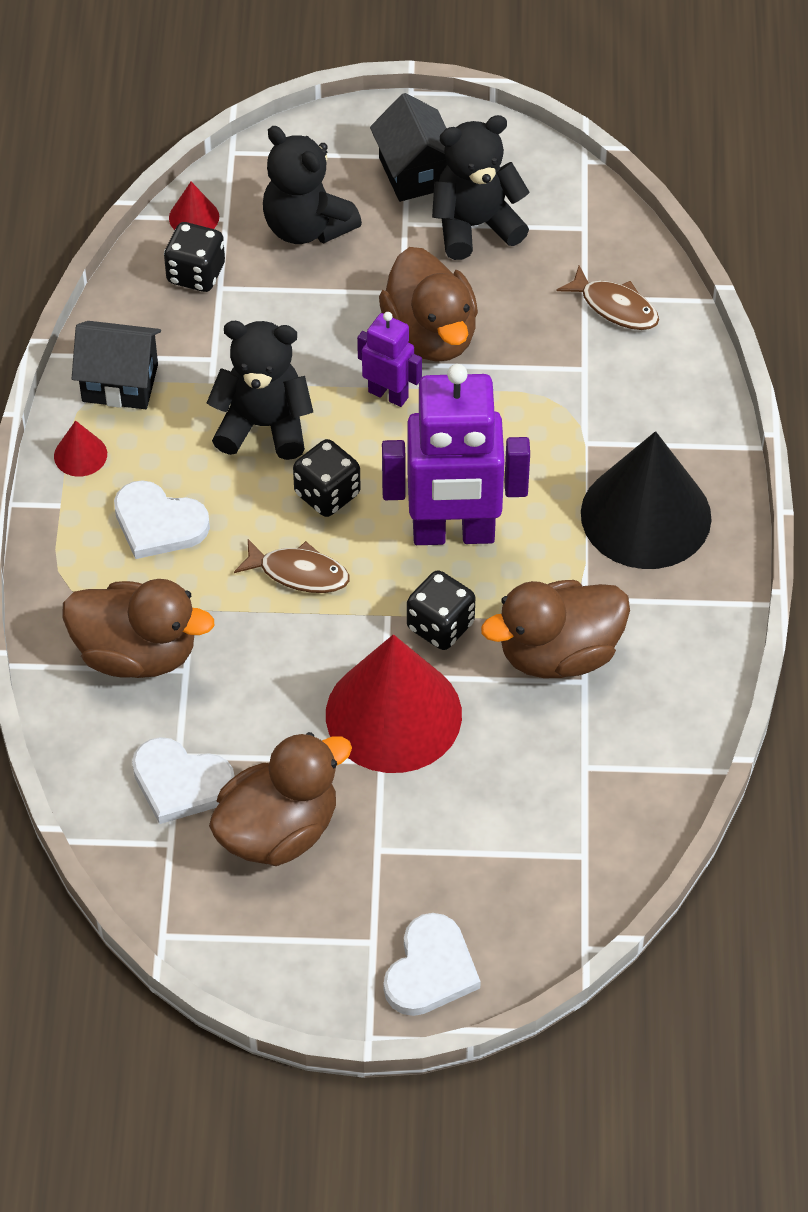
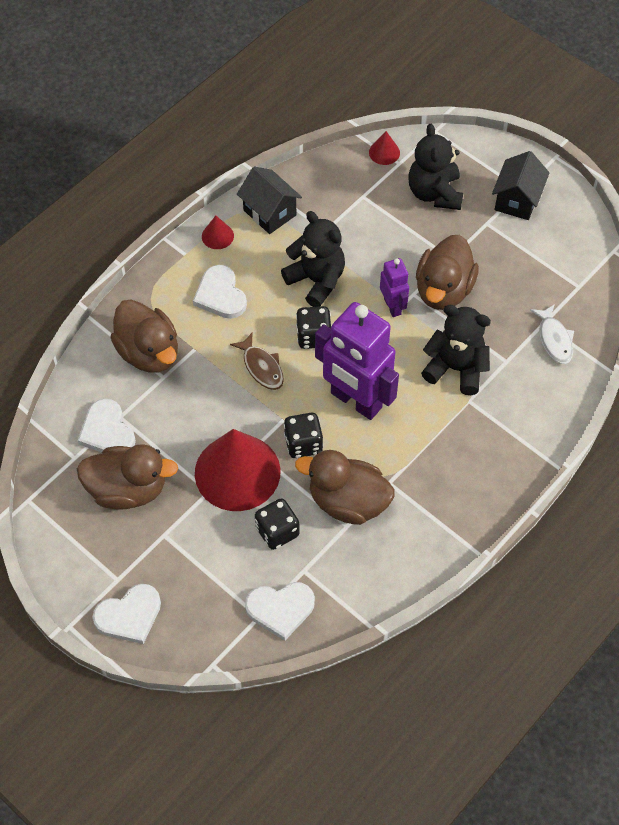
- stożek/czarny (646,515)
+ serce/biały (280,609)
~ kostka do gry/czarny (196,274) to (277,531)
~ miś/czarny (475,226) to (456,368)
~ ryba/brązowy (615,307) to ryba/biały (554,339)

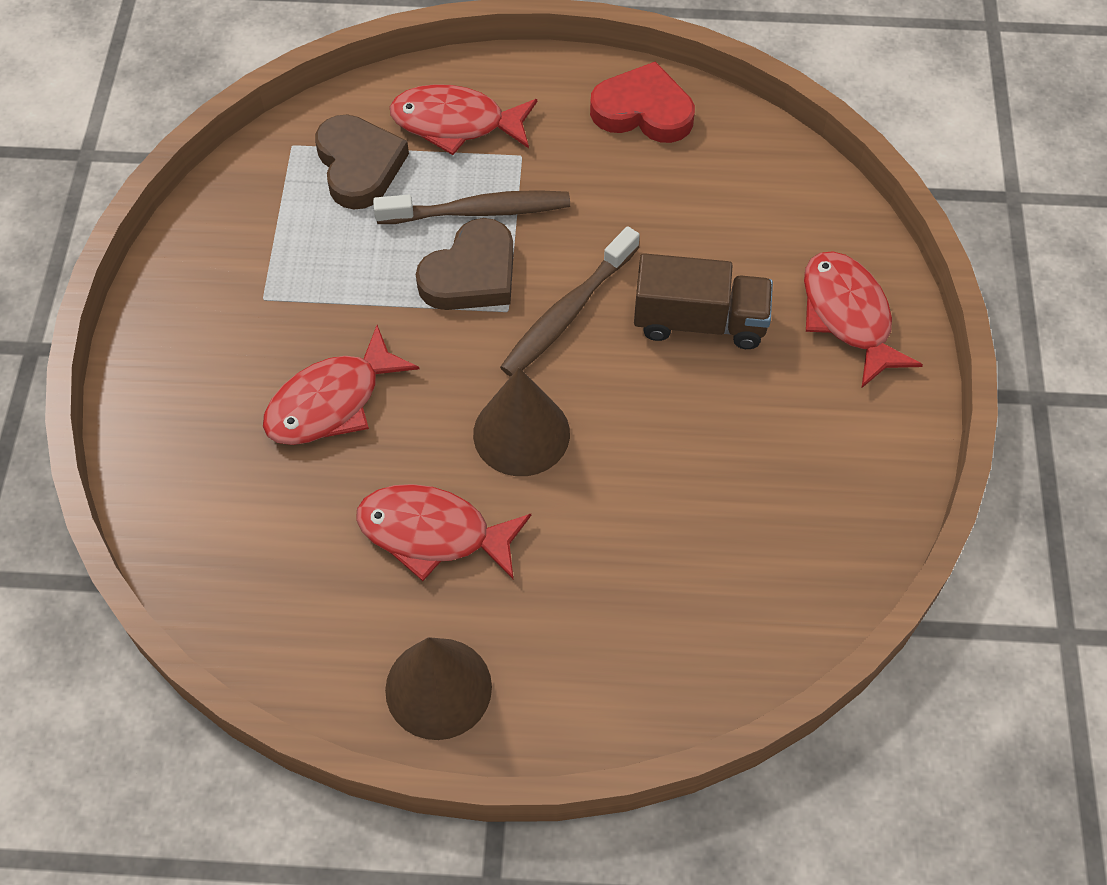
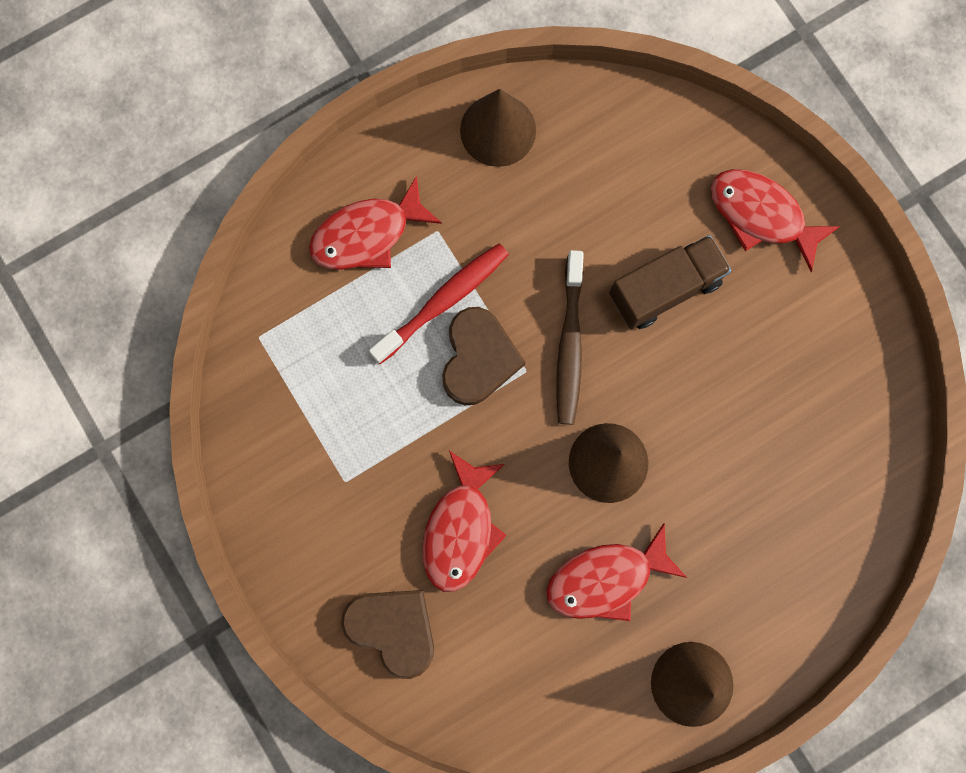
~ serce/brązowy (359,166) to (393,629)
~ serce/czerwony (643,111) to stożek/brązowy (498,130)
~ szczoteczka do zębów/brązowy (479,211) to szczoteczka do zębów/czerwony (443,301)

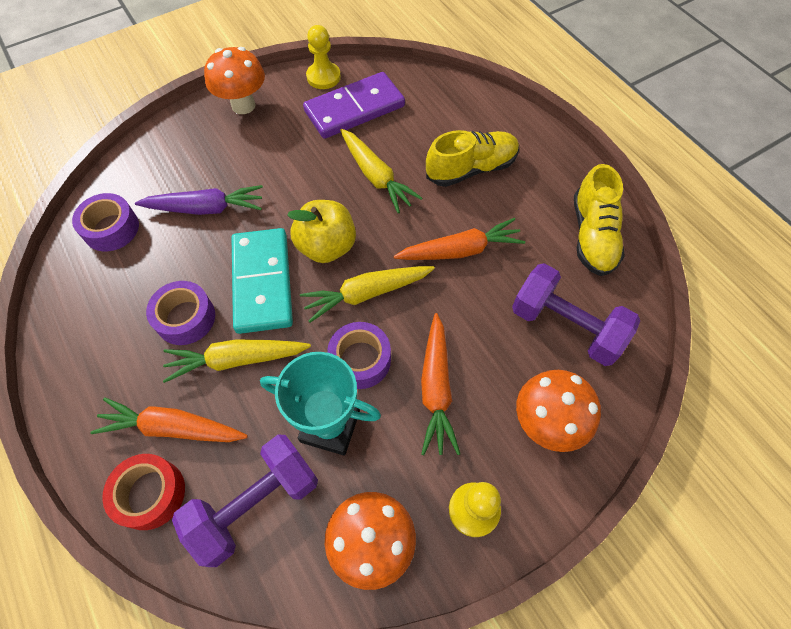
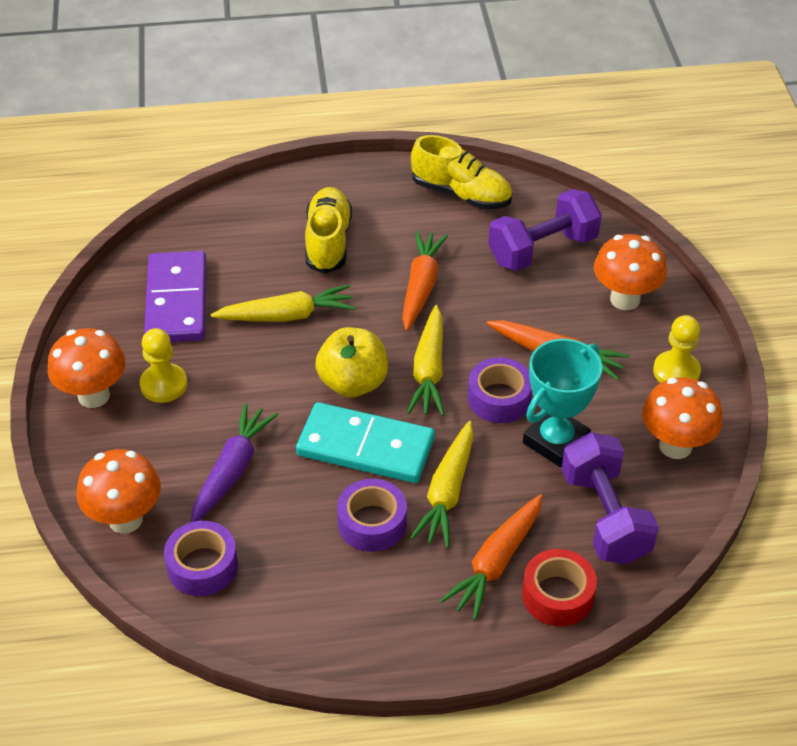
+ grzyb/pomarańczowy (125,519)
~ pionek/żółty (323,77) to (164,385)

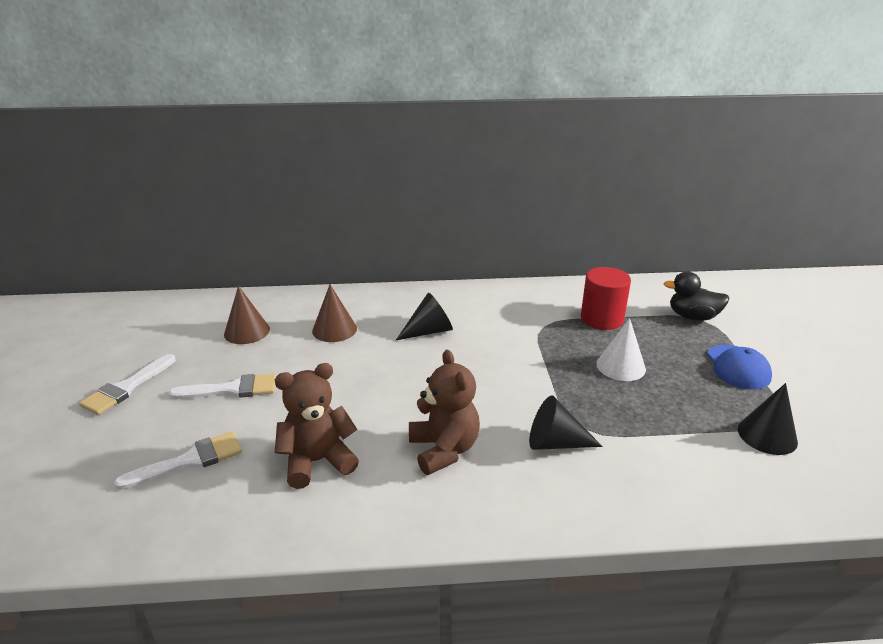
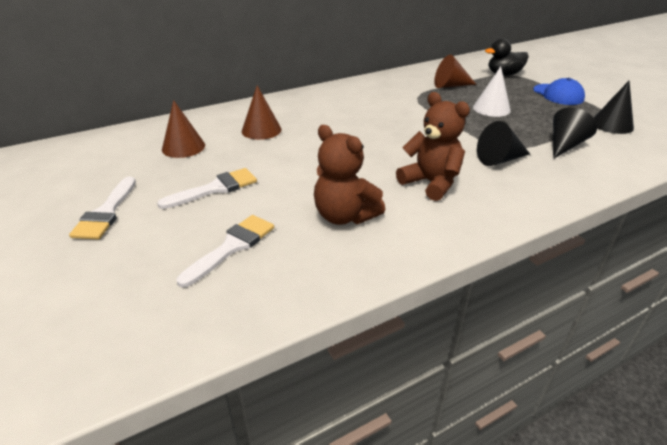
~ stożek/czarny (429,331) to (565,145)
~ walec/czerwony (602,319) to stożek/brązowy (450,86)
~ miś/brązowy (317,461) = (344,216) 90 degrees counterclockwise

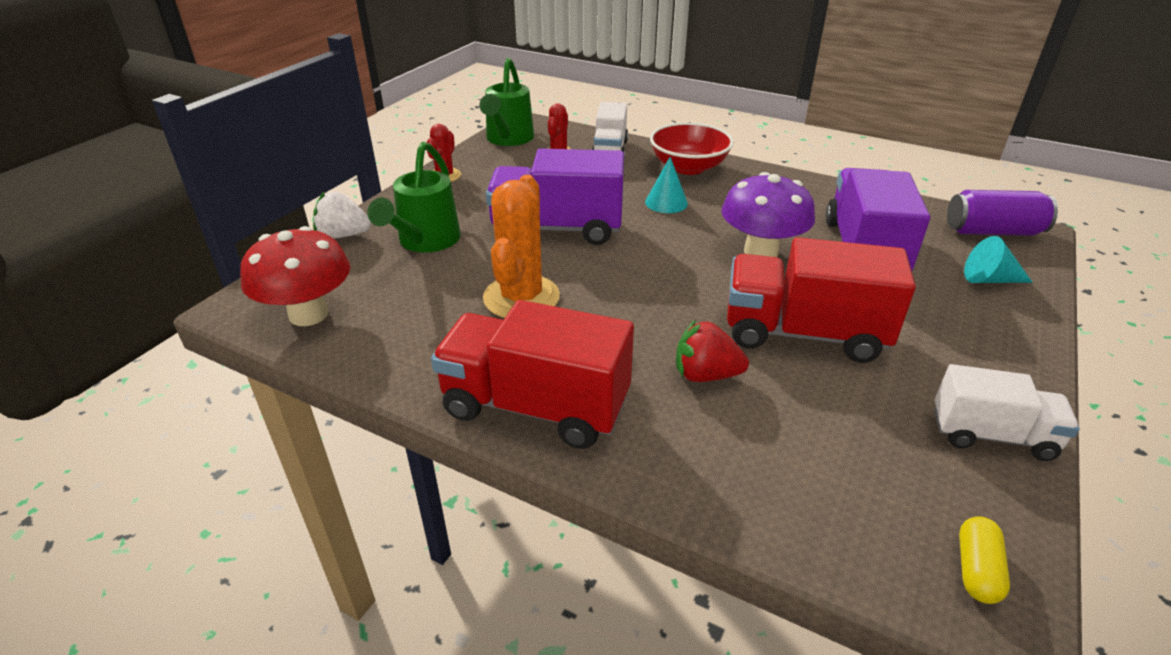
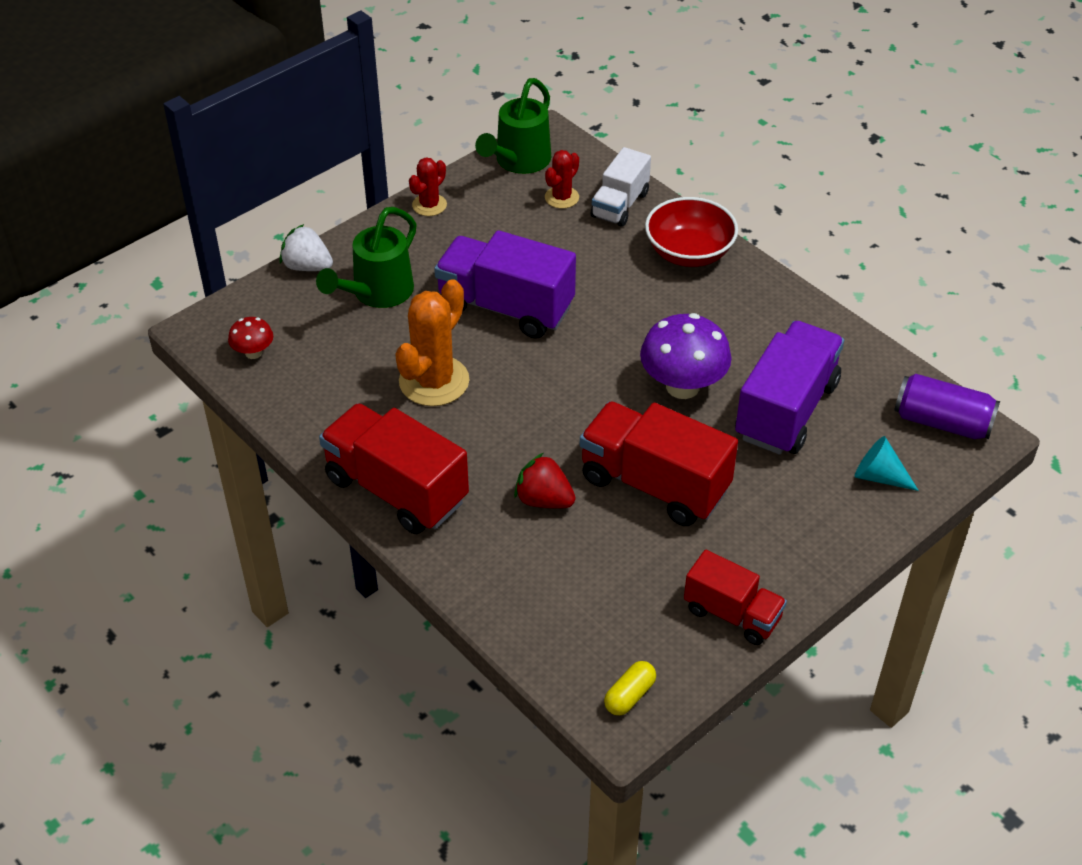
- stożek/turkusowy (666,202)
~ ciężarówka/biały (992,435) to ciężarówka/czerwony (732,614)
~ grzyb/czerwony (308,314) = (253,353) x0.51

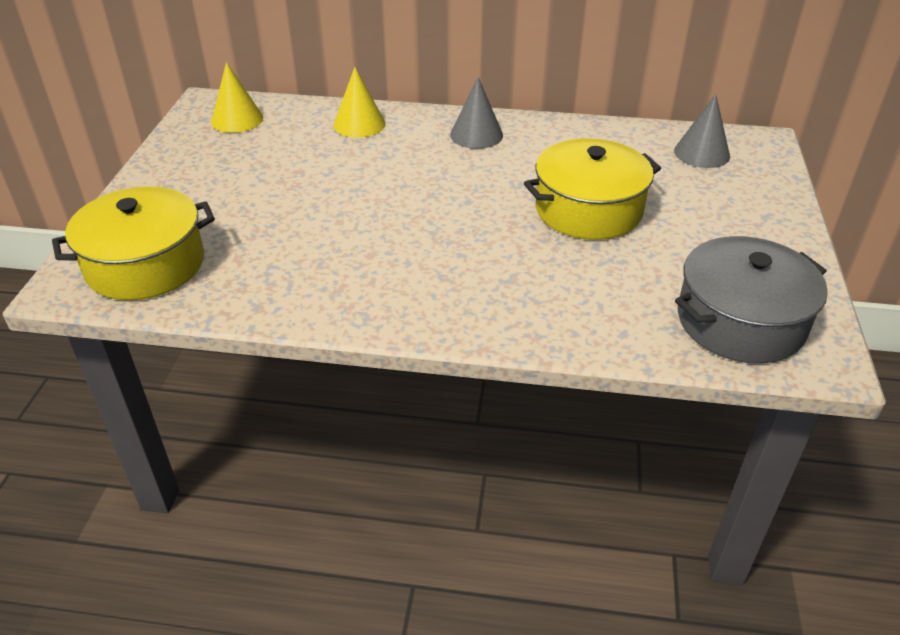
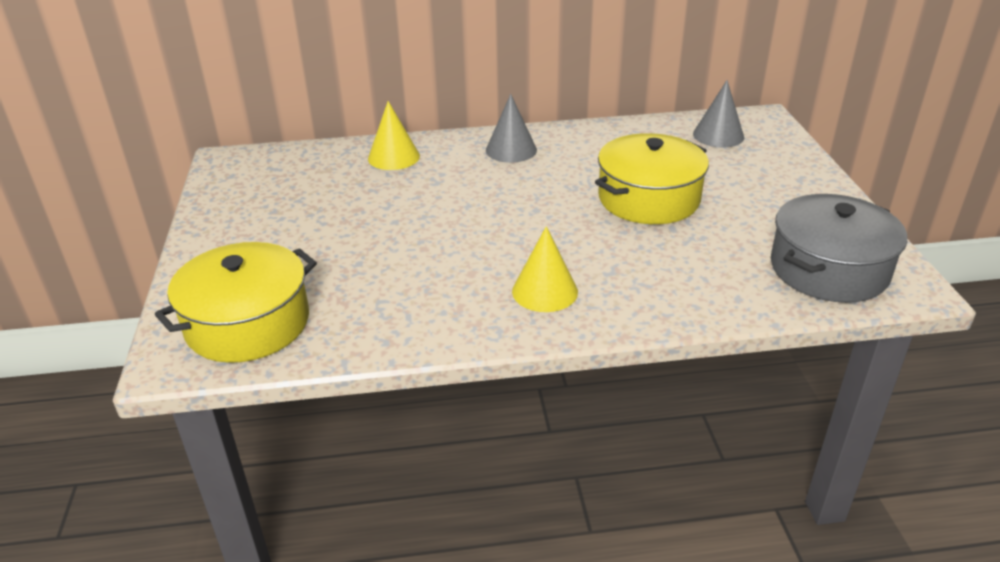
~ stożek/żółty (237,119) to (545,291)

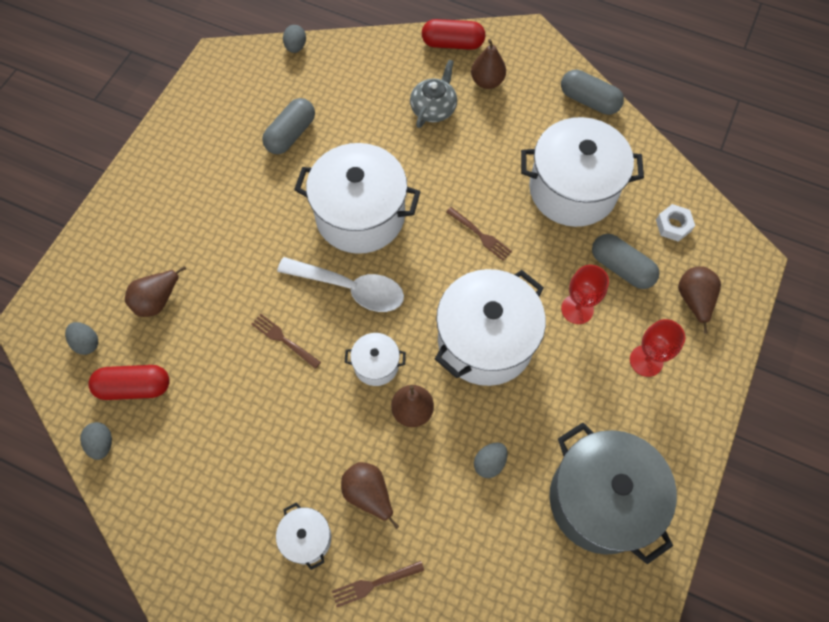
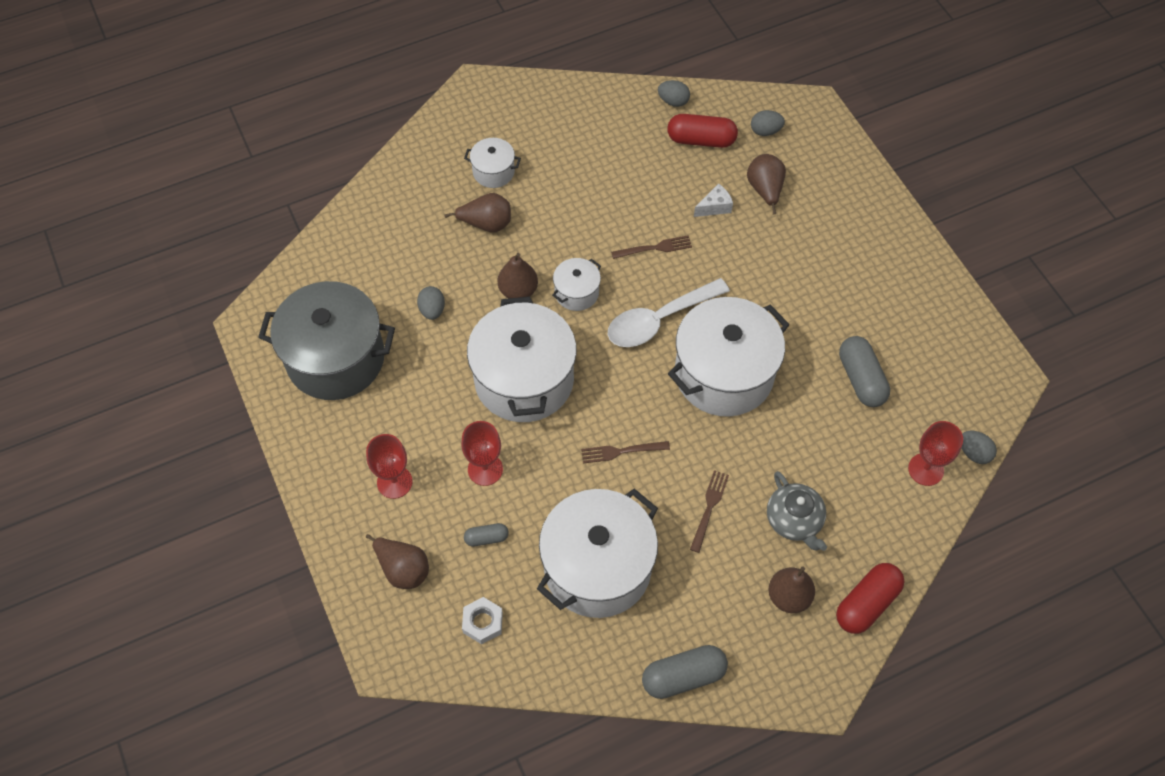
+ ser/biały (714,207)
+ kielich/czerwony (925,469)
~ widelec/brązowy (374,583) to (709,508)
~ kapsułka/czerwony (134,387) = (701,140) 60 degrees clockwise
~ kapsułka/szary (621,268) = (486,538) x0.54

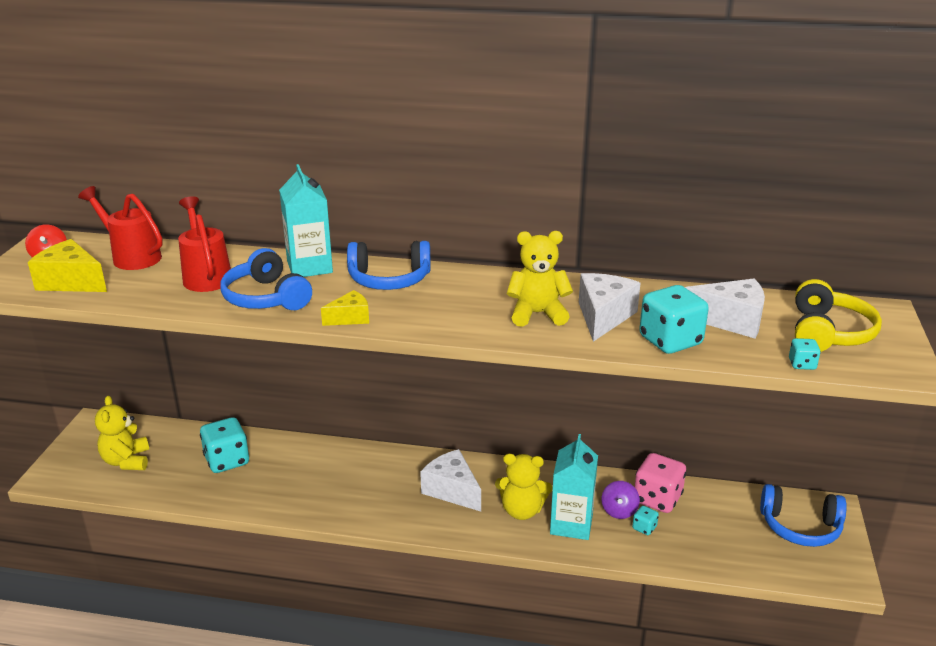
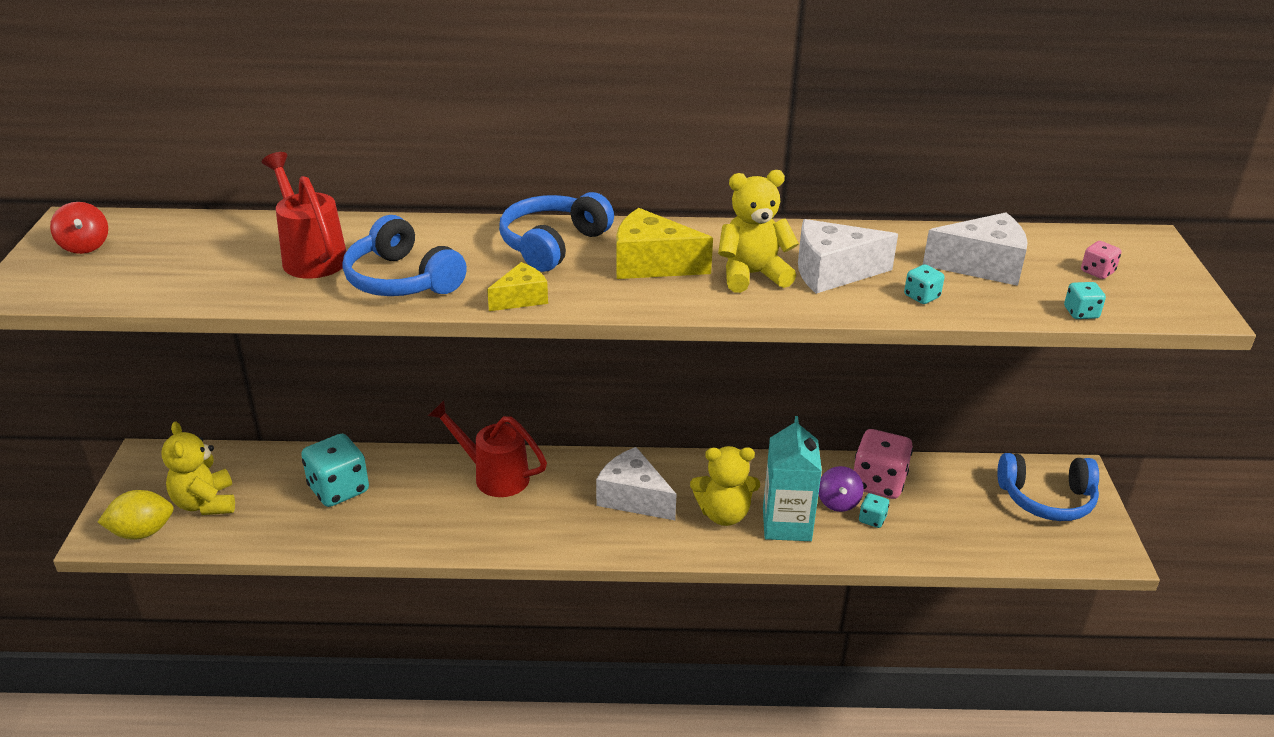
- karton mleka/turkusowy (309,267)
+ cytryna/żółty (142,532)
~ ser/żółty (71,282) to (652,264)
~ konewka/czerwony (132,256) to (494,476)
~ słuchawki/żółty (828,333) to kostka do gry/różowy (1097,272)
~ słuchawki/niebieski (389,280) = (552,244) 135 degrees clockwise
~ ser/biały (603,317) = (832,272) 105 degrees counterclockwise
~ kostka do gry/turkusowy (670,341) = (921,296) x0.47

